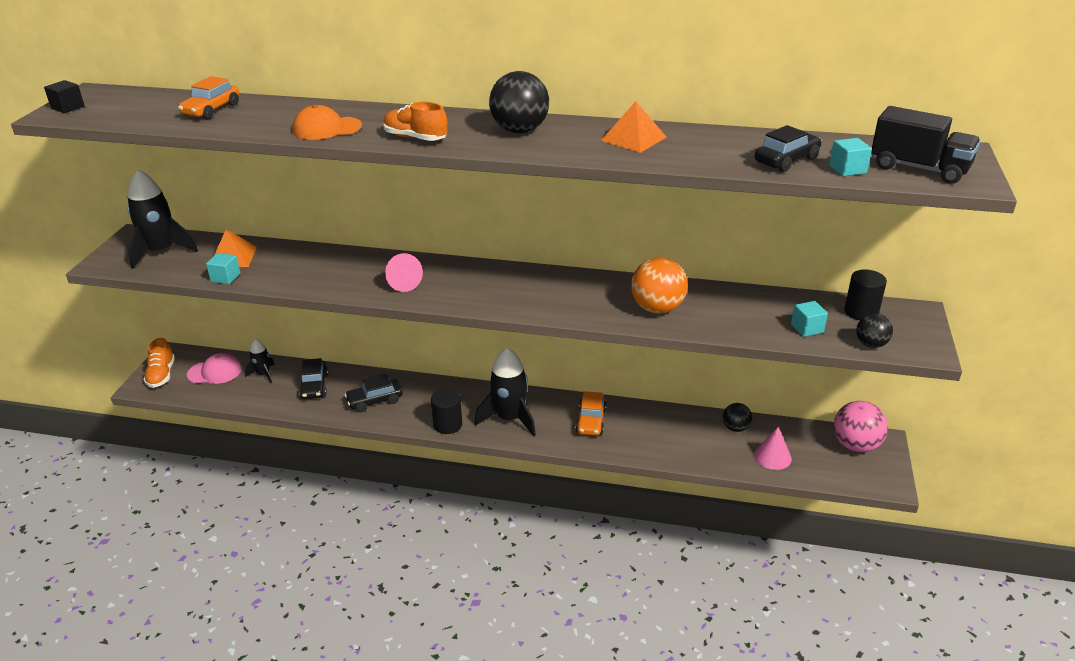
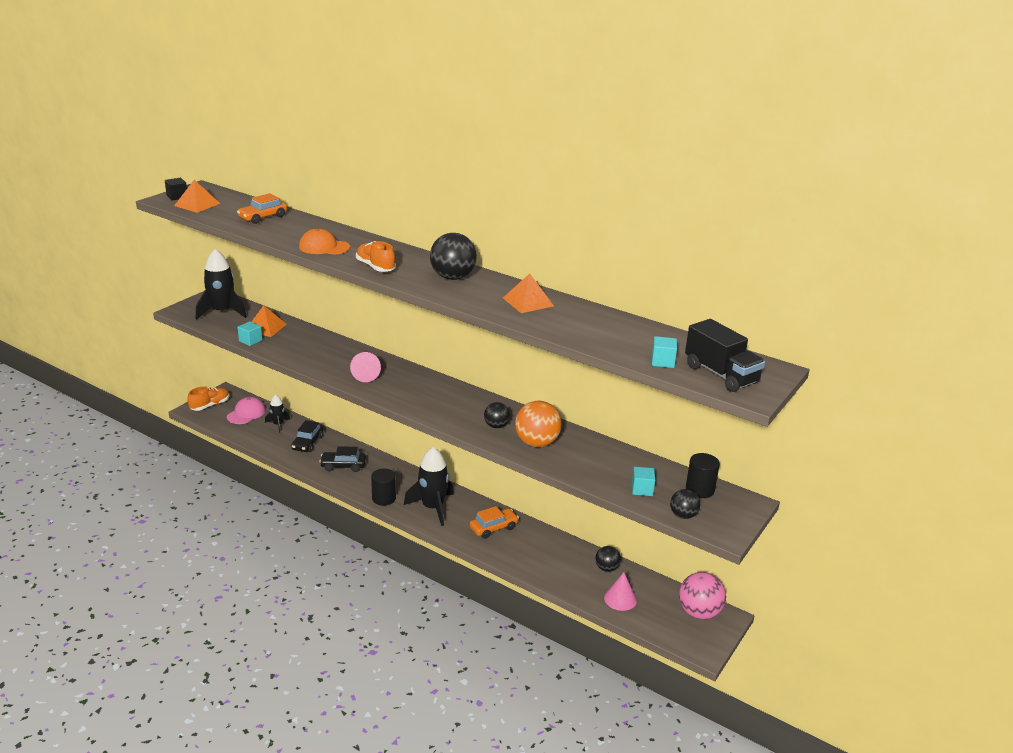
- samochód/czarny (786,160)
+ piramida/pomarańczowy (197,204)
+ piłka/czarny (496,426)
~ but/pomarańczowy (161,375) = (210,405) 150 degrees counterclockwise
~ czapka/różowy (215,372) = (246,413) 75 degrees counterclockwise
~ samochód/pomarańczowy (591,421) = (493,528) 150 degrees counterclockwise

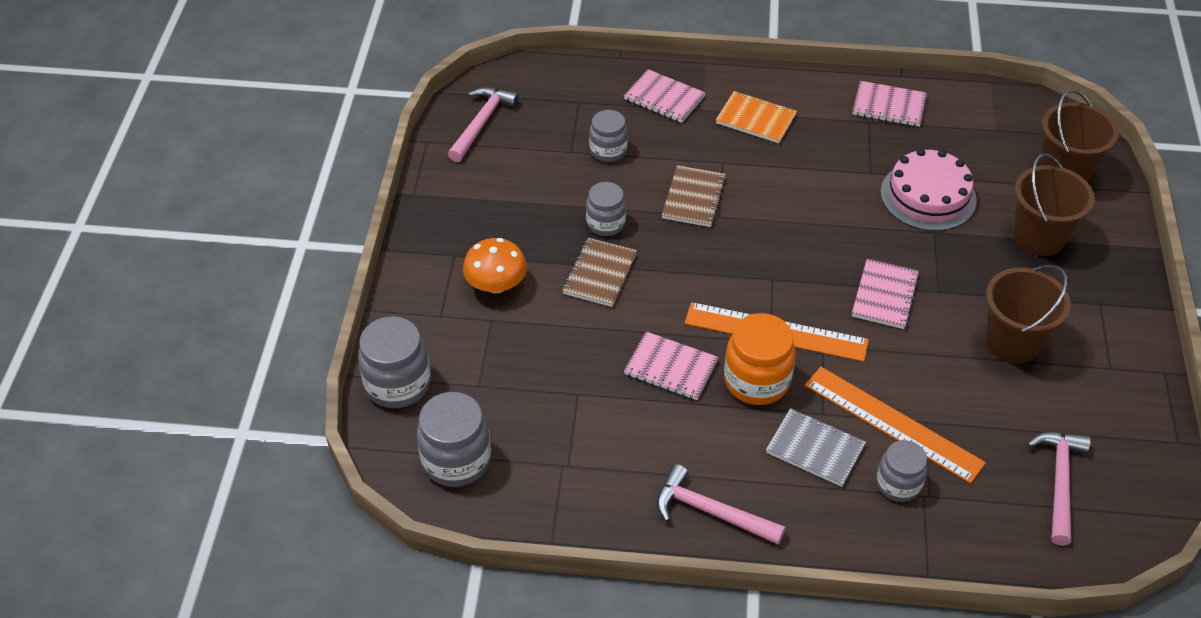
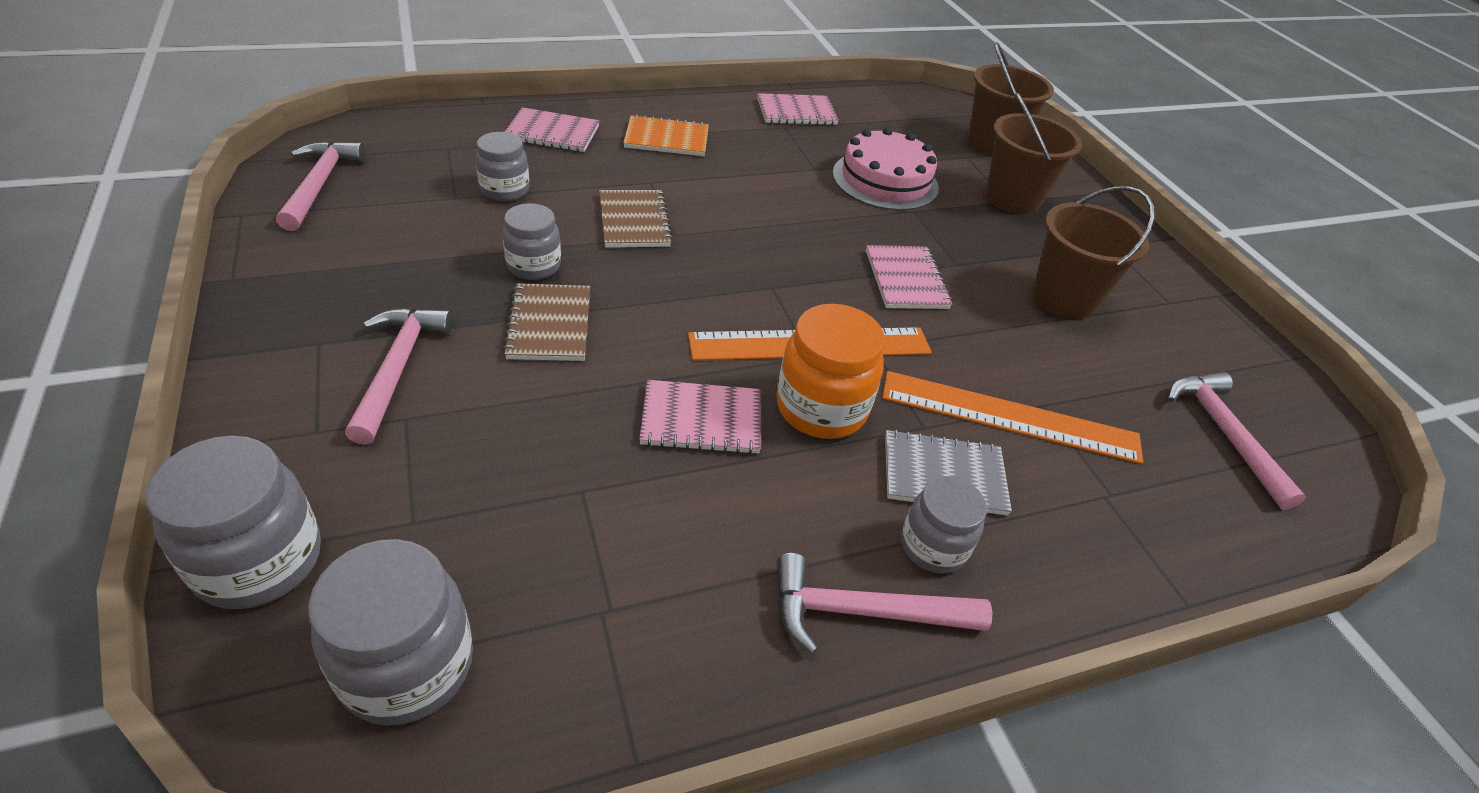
~ słoik/szary (898,484) to (933,546)
~ grzyb/pomarańczowy (496,284) to młotek/różowy (398,368)

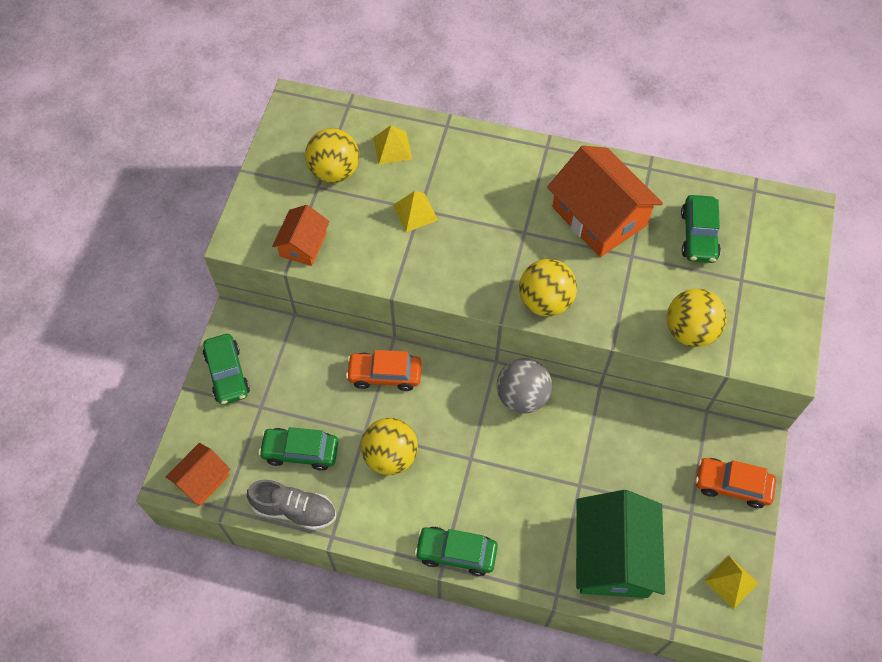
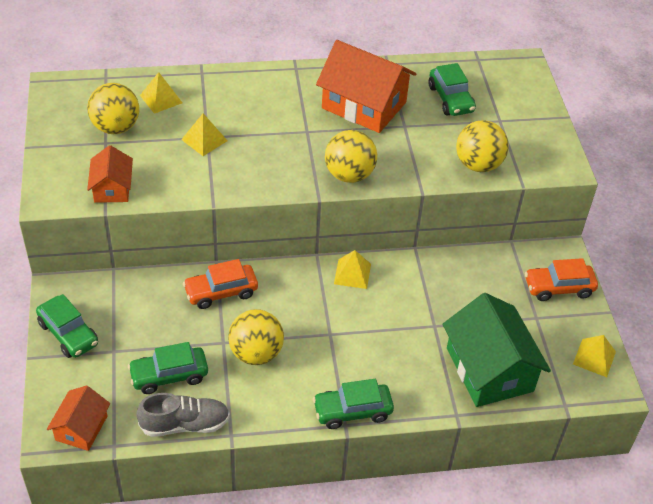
~ piłka/szary (522,396) to piramida/żółty (352,274)

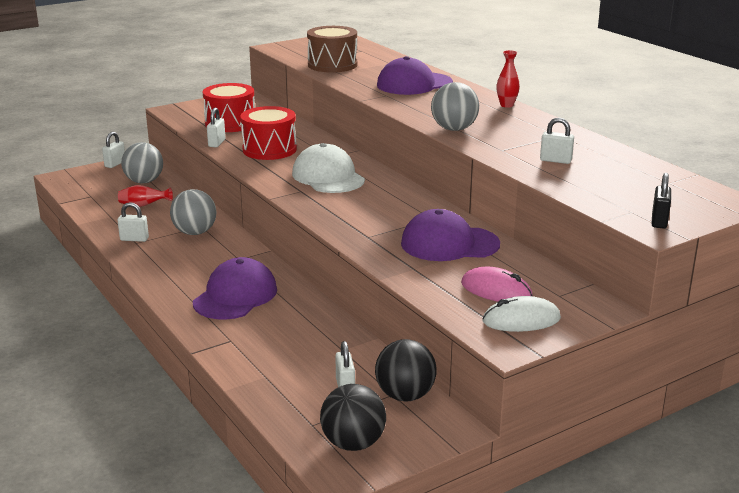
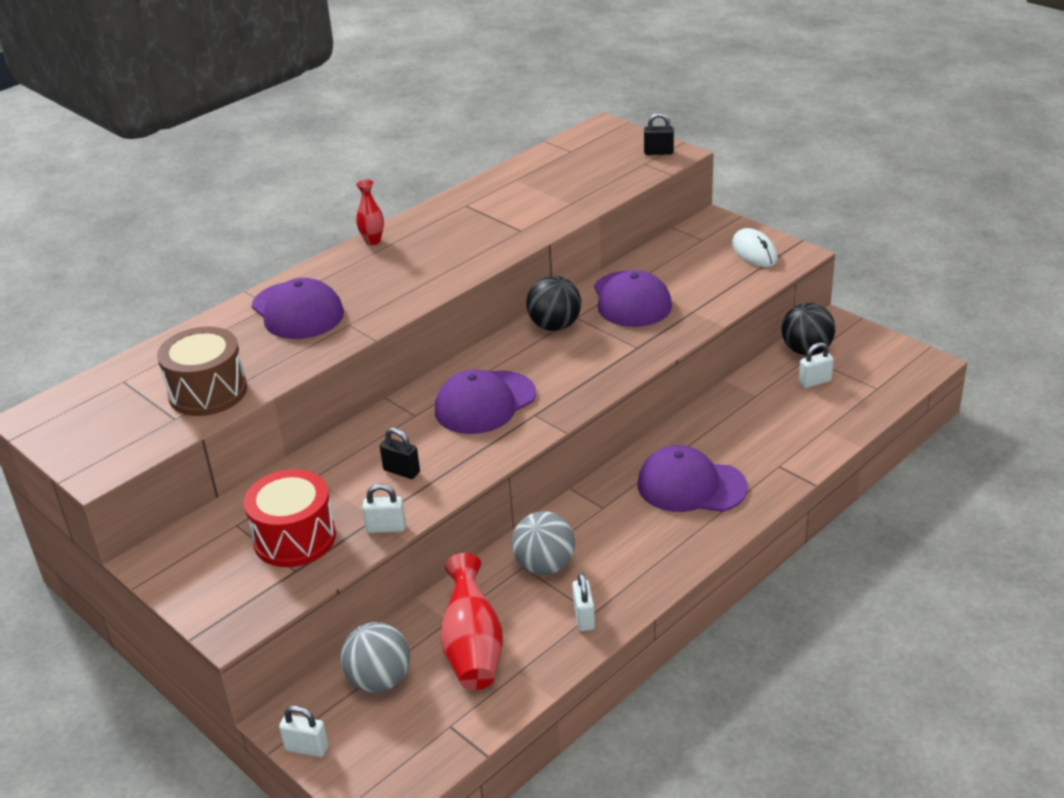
- piłka/szary (454,129)
- myszka/różowy (496,290)
- kłódka/biały (555,160)
~ piłka/czarny (353,443) to (554,326)
~ bęben/czerwony (269,149) to kłódka/czarny (401,471)
~ czapka/biały (328,177) to czapka/fioletowy (485,403)
~ wazon/czerwony (143,206) = (473,647) x1.78

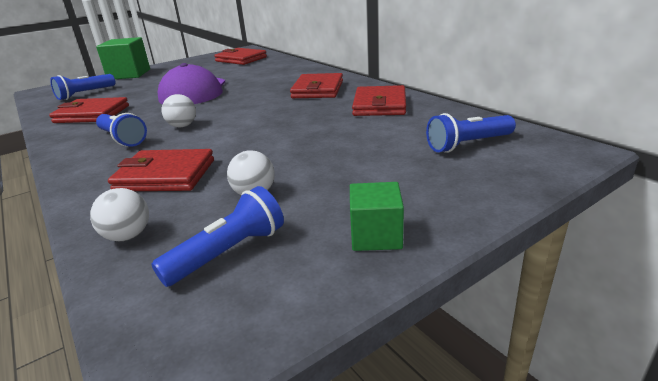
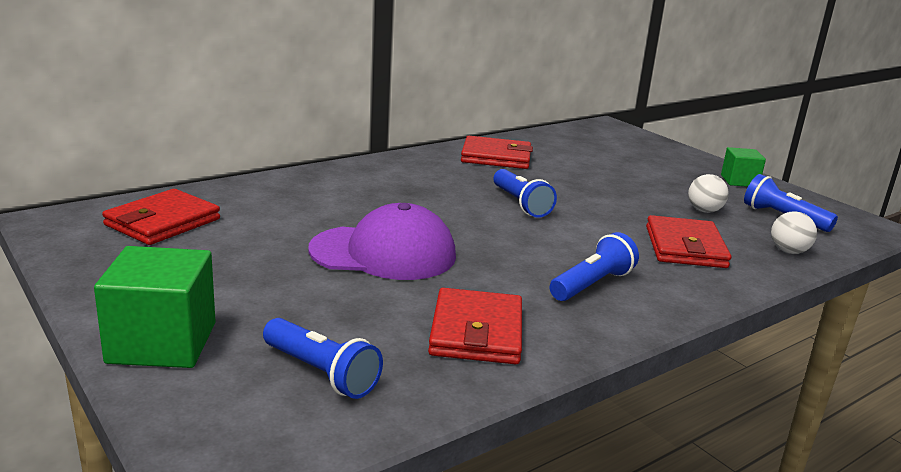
- piłka/biały (182,126)
- portfel/czerwony (317,90)
~ latarka/niebieski (468,144) to (520,204)

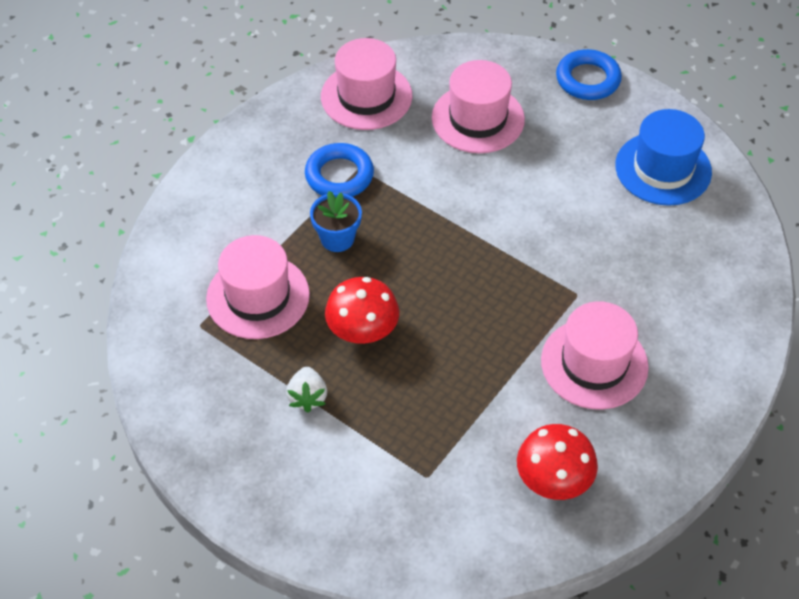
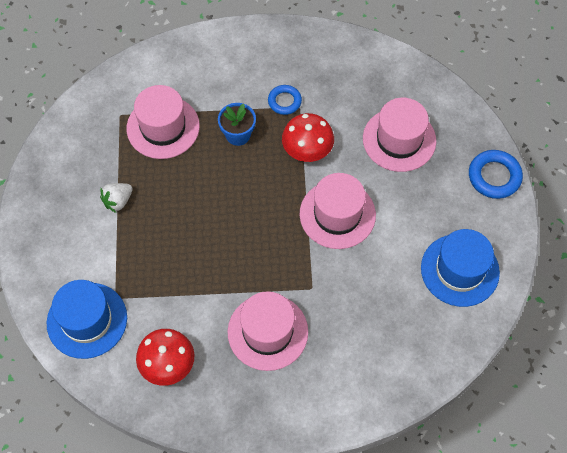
+ kapelusz/niebieski (87,320)
~ kapelusz/różowy (366,96) to (337,214)
~ grzyb/czerwony (362,329) to (307,149)
~ pierścień/niebieski (339,175) = (284,101) x0.66

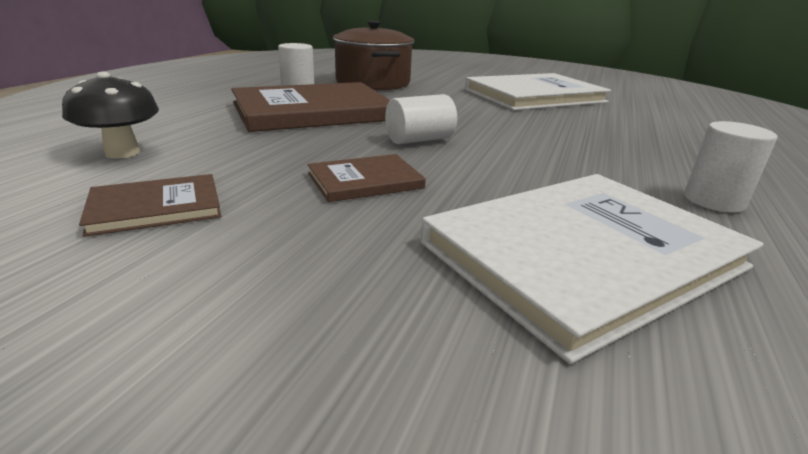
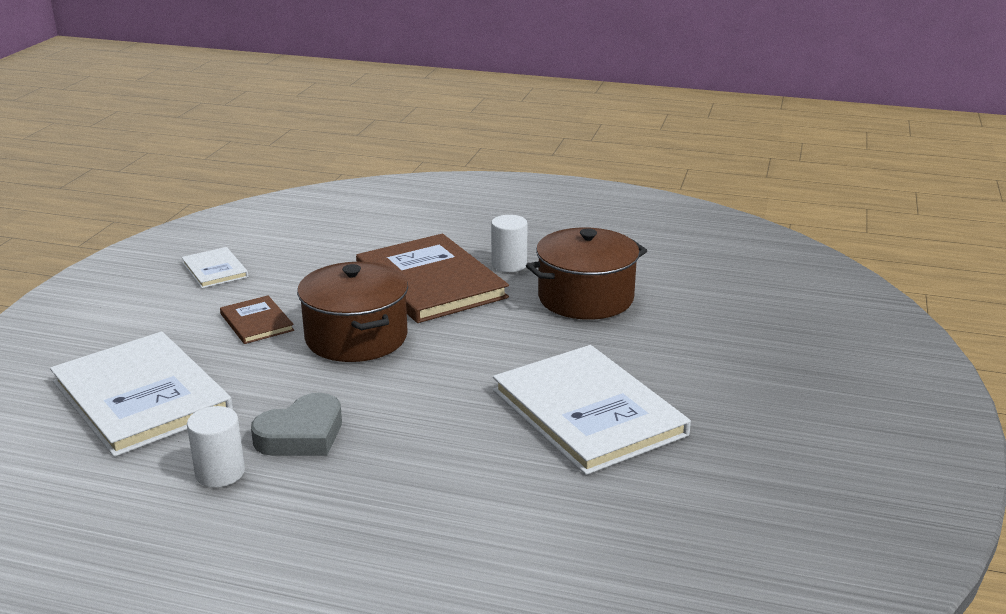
- grzyb/czarny (122,153)
+ serce/szary (302,435)
~ walec/biały (419,140) to garnek/brązowy (356,337)
~ książka/brązowy (156,207) to książka/biały (215,270)

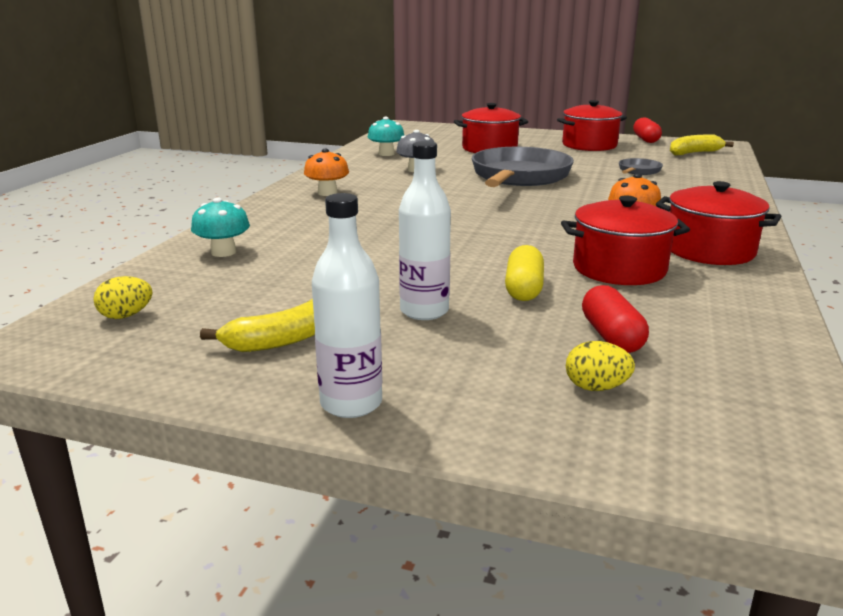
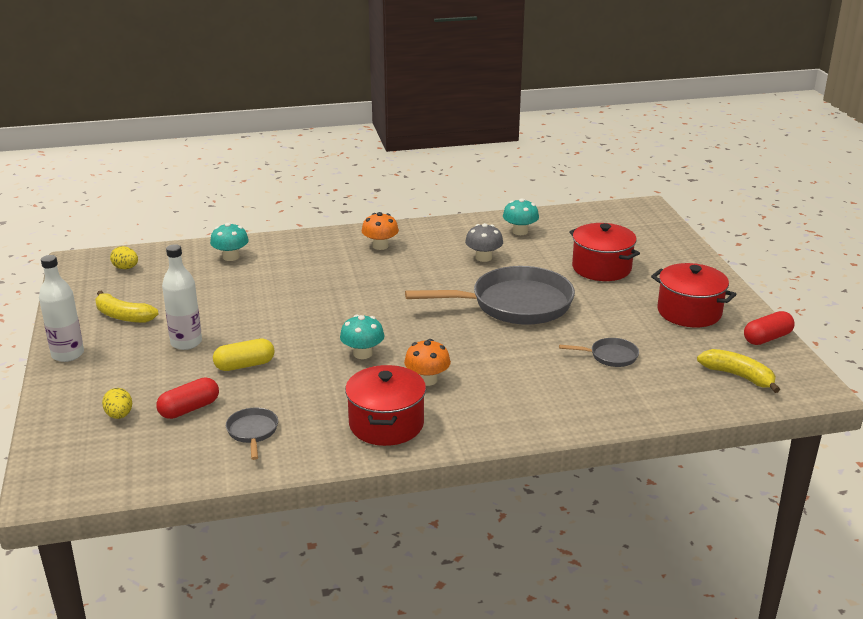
- garnek/czerwony (619,269)
+ patelnia/szary (252,432)
+ grzyb/turkusowy (362,354)

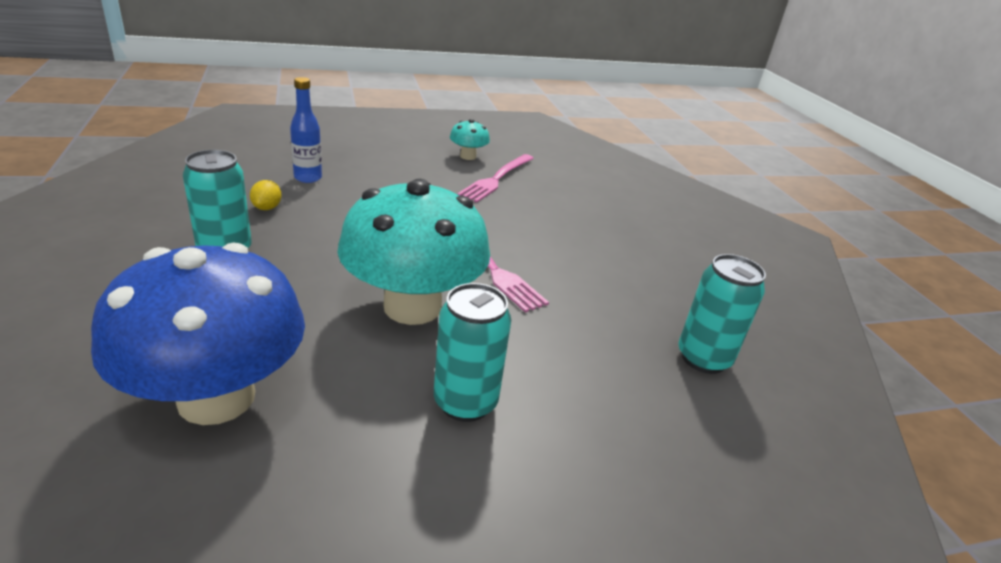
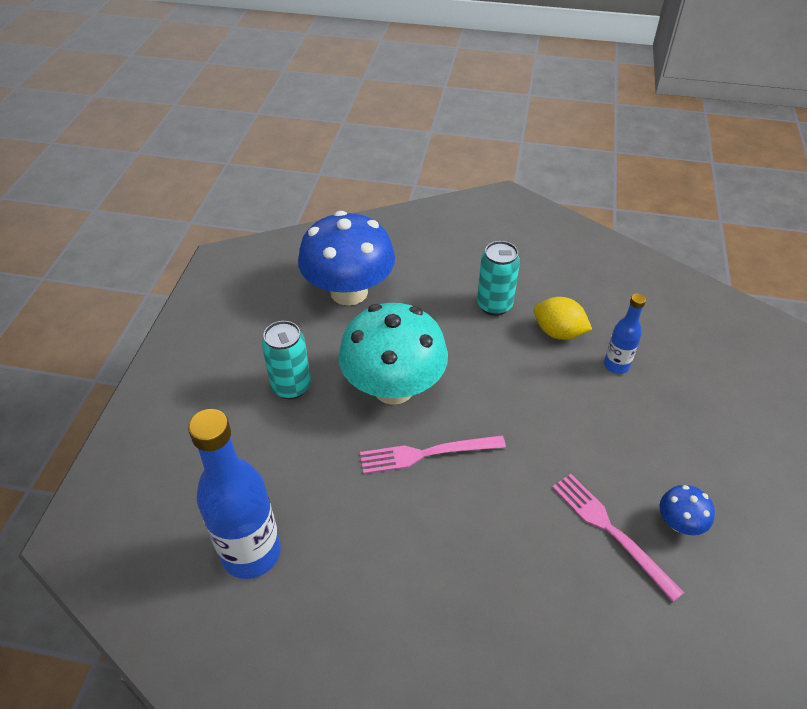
~ puszka/turkusowy (703,358) to butelka/niebieski (251,553)
~ grzyb/turkusowy (468,156) to grzyb/niebieski (679,523)
~ cytryna/żółty (267,208) = (558,332) x1.72

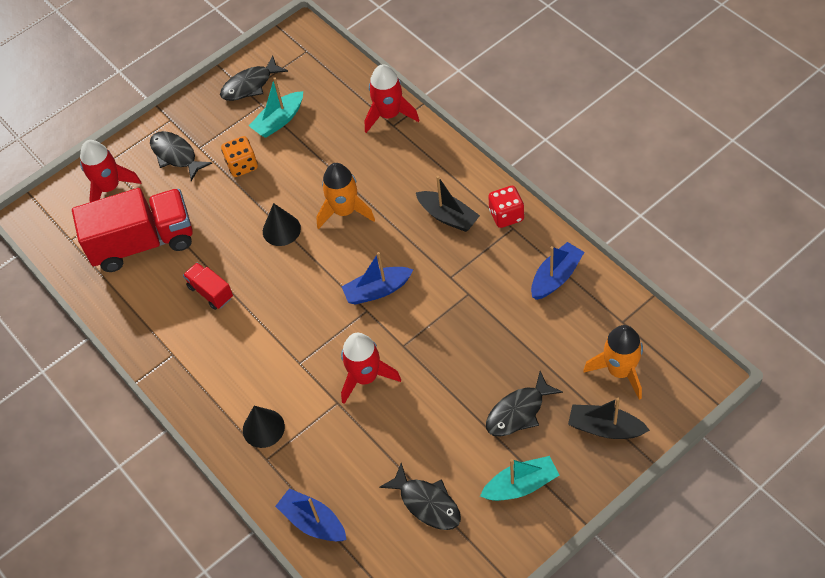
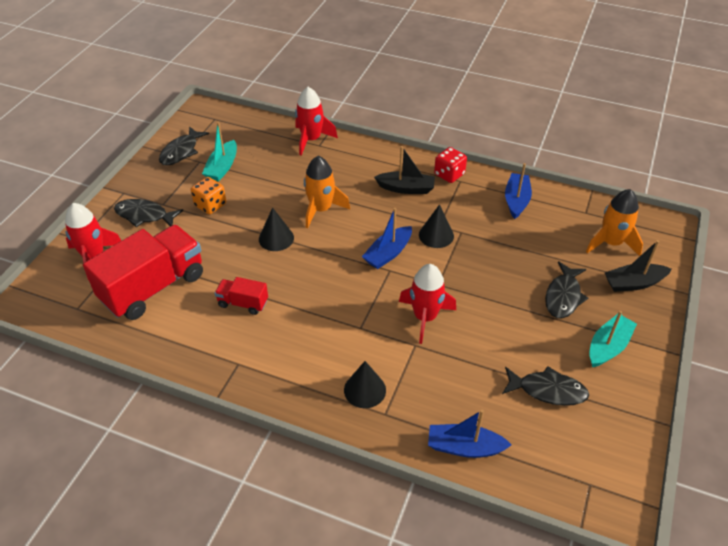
+ stożek/czarny (436,235)

